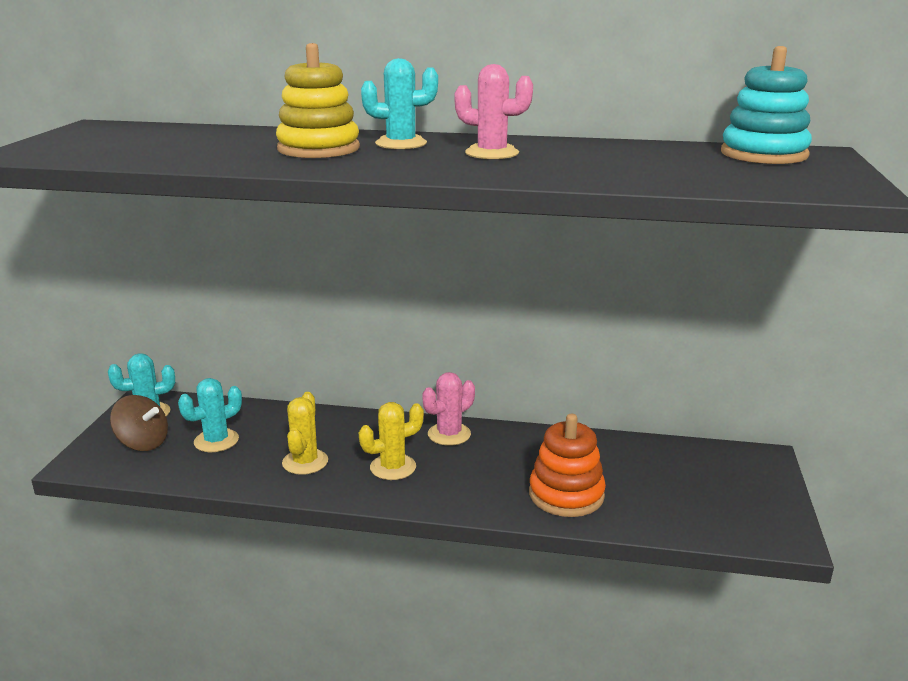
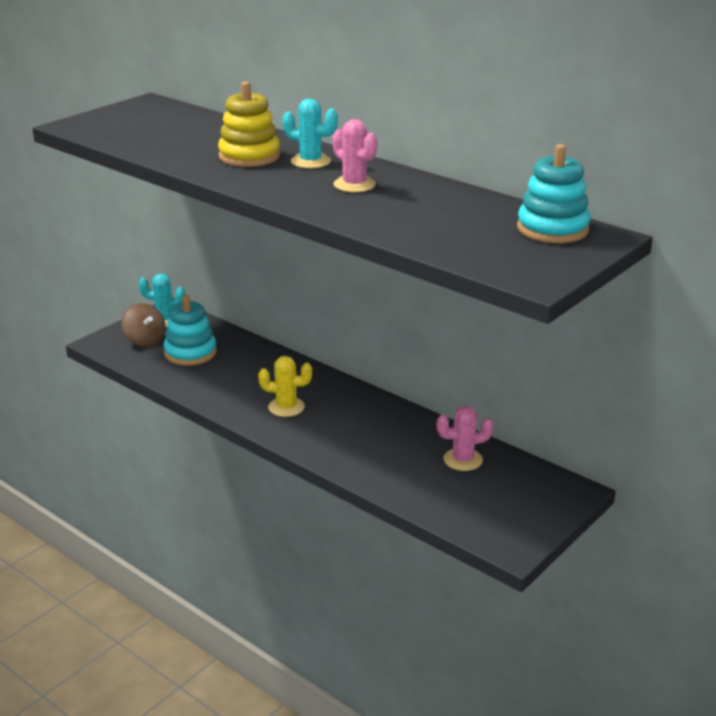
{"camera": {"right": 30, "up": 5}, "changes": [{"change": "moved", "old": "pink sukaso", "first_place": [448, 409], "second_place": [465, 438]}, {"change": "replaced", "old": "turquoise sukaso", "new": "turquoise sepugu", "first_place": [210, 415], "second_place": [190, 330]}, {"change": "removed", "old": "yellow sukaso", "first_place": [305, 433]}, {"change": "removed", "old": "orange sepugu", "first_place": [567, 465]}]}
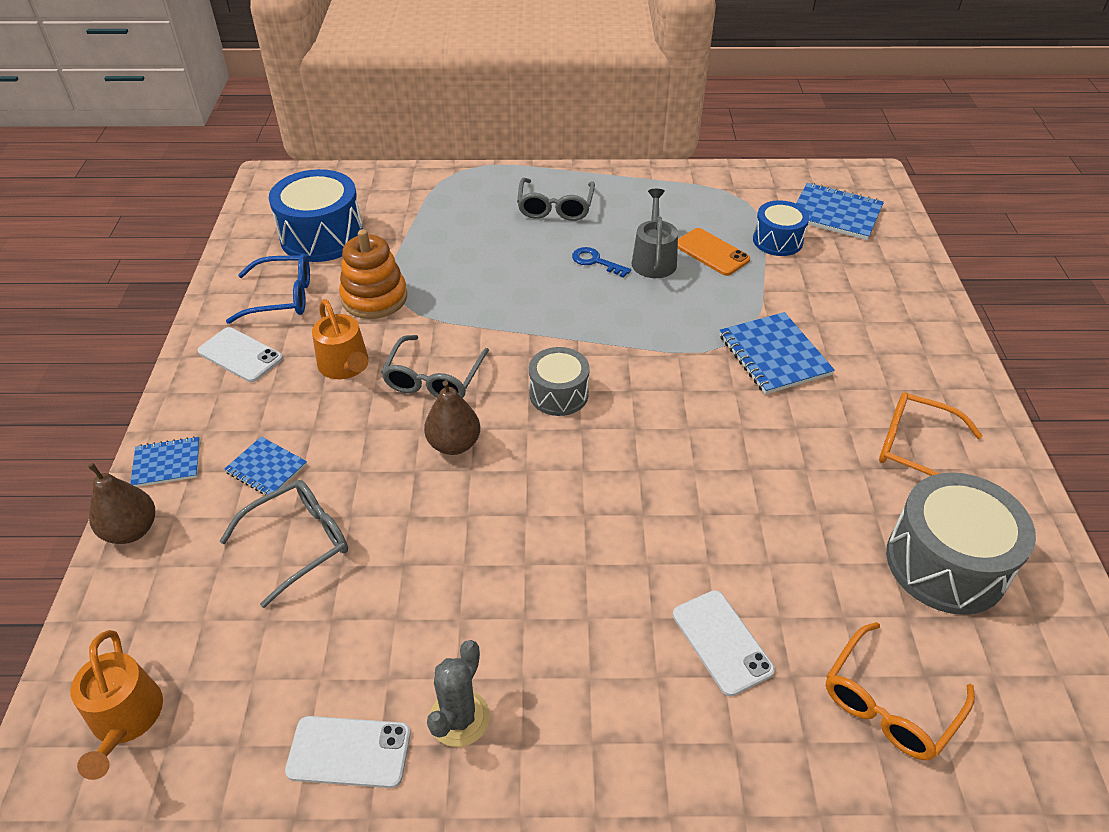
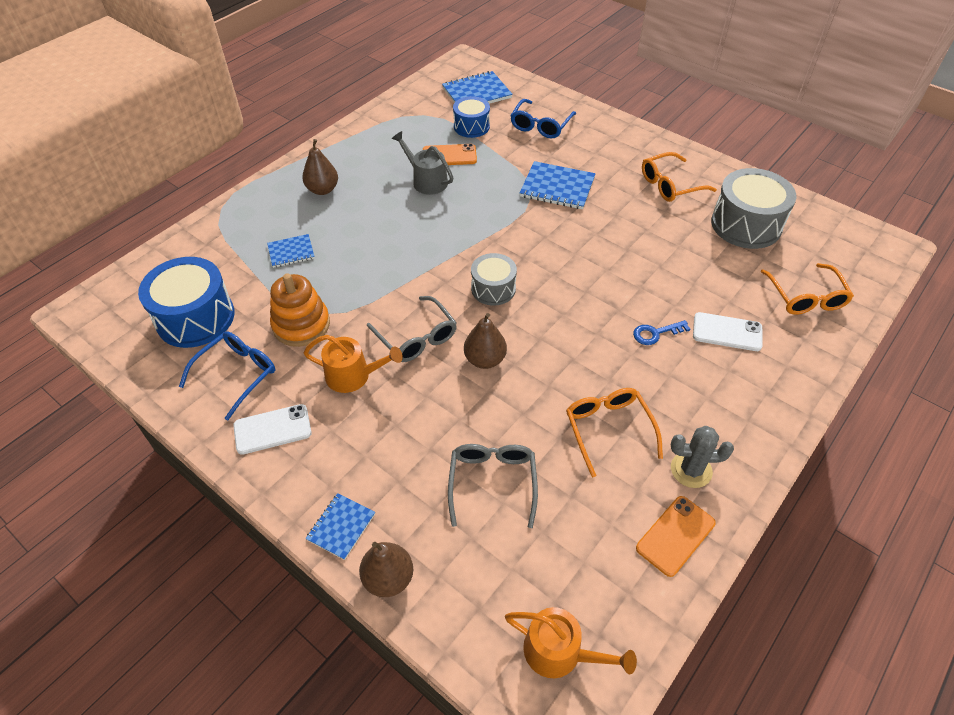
{"camera": {"right": -50, "up": 5}, "changes": [{"change": "replaced", "old": "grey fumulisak", "new": "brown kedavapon", "first_place": [556, 199], "second_place": [320, 167]}, {"change": "moved", "old": "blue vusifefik", "first_place": [601, 262], "second_place": [661, 332]}, {"change": "moved", "old": "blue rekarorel", "first_place": [265, 465], "second_place": [291, 251]}, {"change": "turned", "old": "grey sukaso", "first_place": [458, 693], "second_place": [702, 457], "degrees": -60}, {"change": "recoloured", "old": "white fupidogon", "new": "orange fupidogon", "first_place": [348, 752], "second_place": [676, 536]}, {"change": "added", "new": "blue fumulisak", "second_place": [543, 119]}, {"change": "added", "new": "orange fumulisak", "second_place": [614, 433]}]}
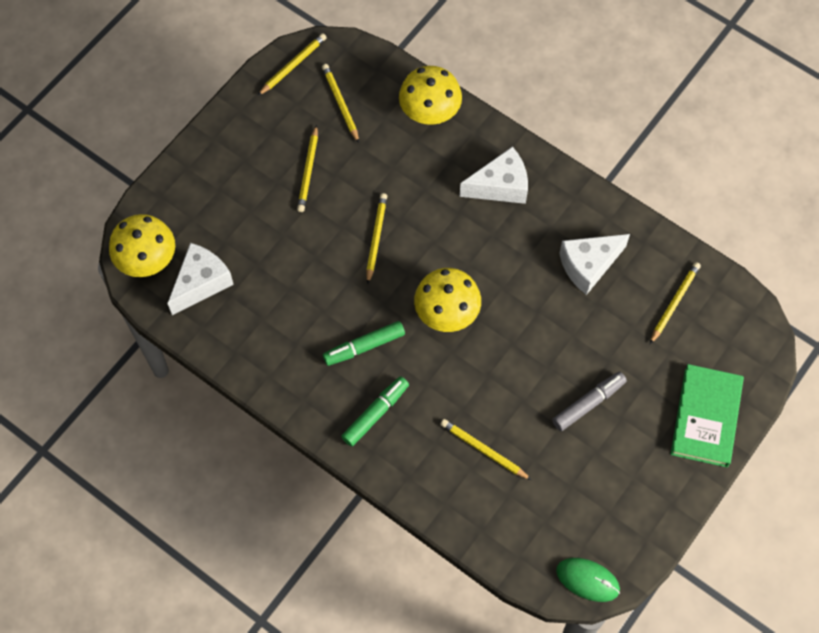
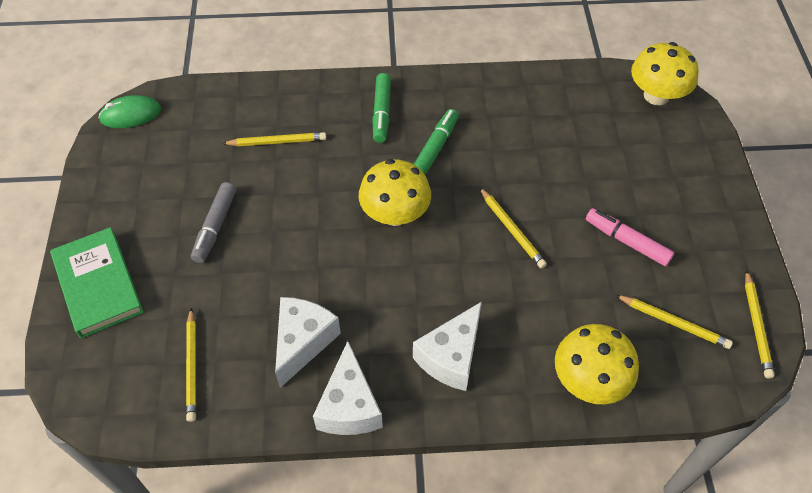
{"camera": {"right": 140, "up": -10}, "changes": [{"change": "replaced", "old": "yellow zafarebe", "new": "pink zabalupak", "first_place": [307, 168], "second_place": [630, 237]}, {"change": "moved", "old": "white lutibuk", "first_place": [200, 279], "second_place": [348, 388]}]}
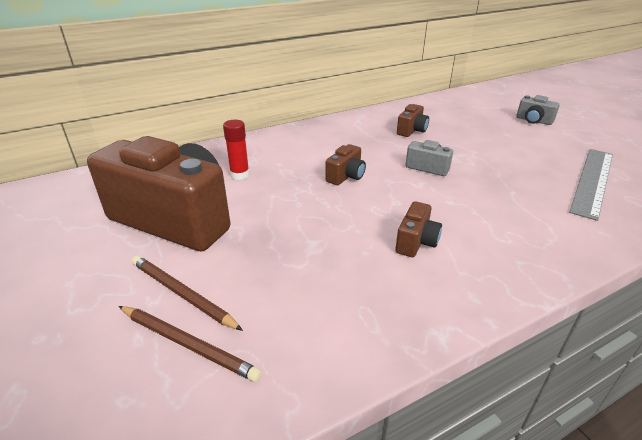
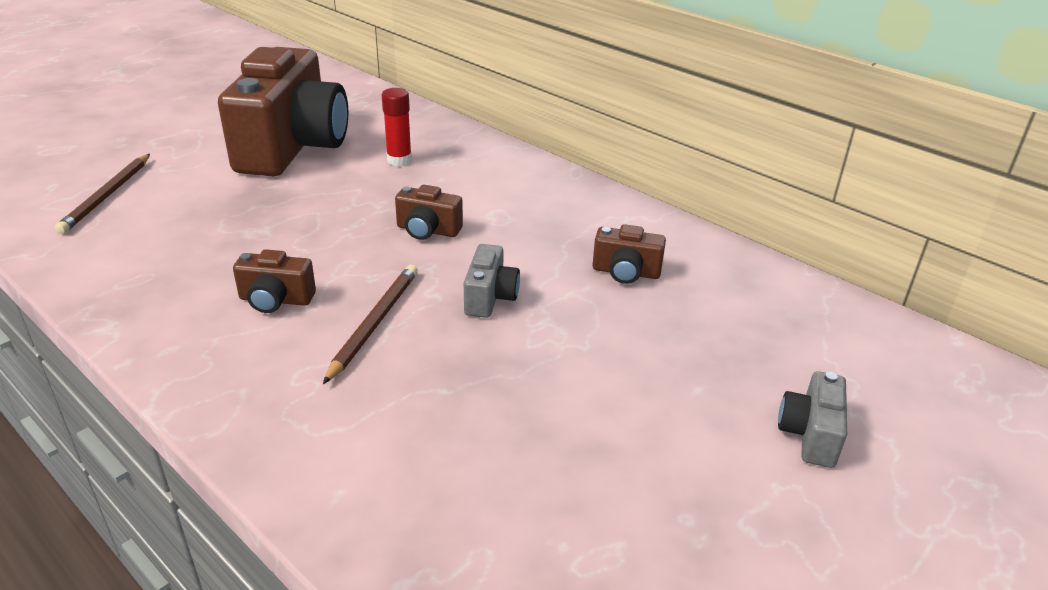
{"camera": {"right": 70, "up": 0}, "changes": [{"change": "removed", "old": "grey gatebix", "first_place": [591, 185]}, {"change": "moved", "old": "brown zafarebe", "first_place": [187, 293], "second_place": [370, 324]}]}
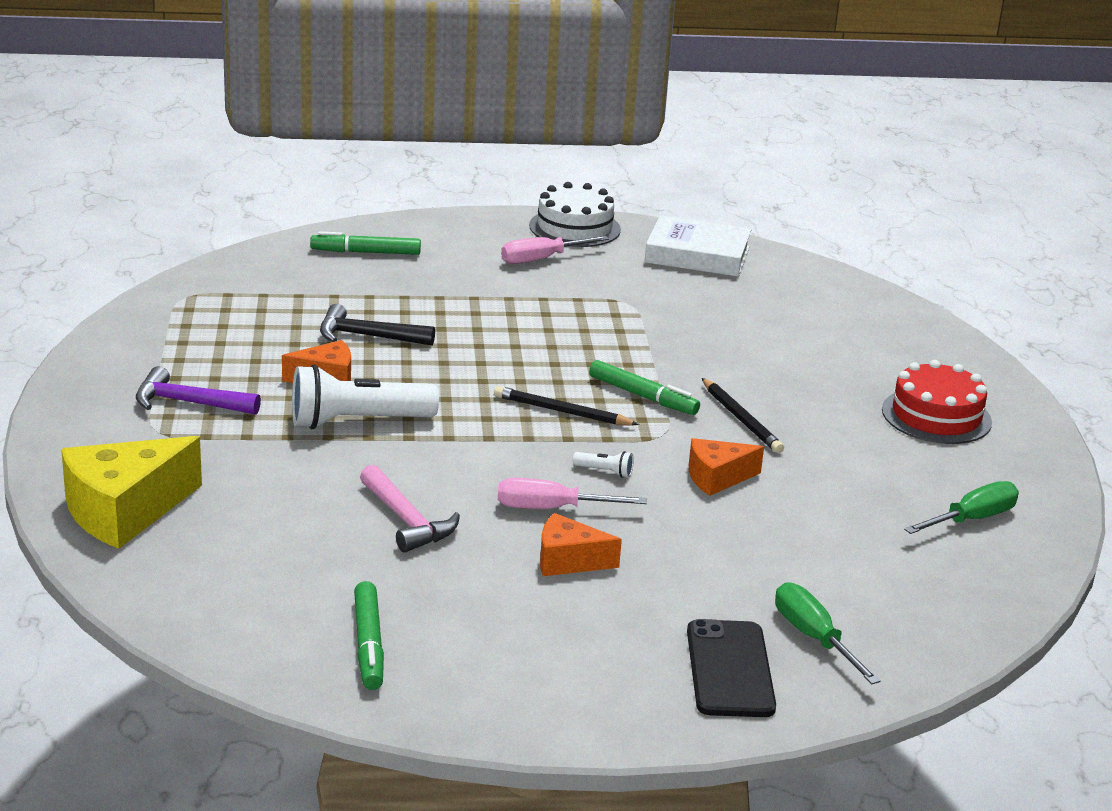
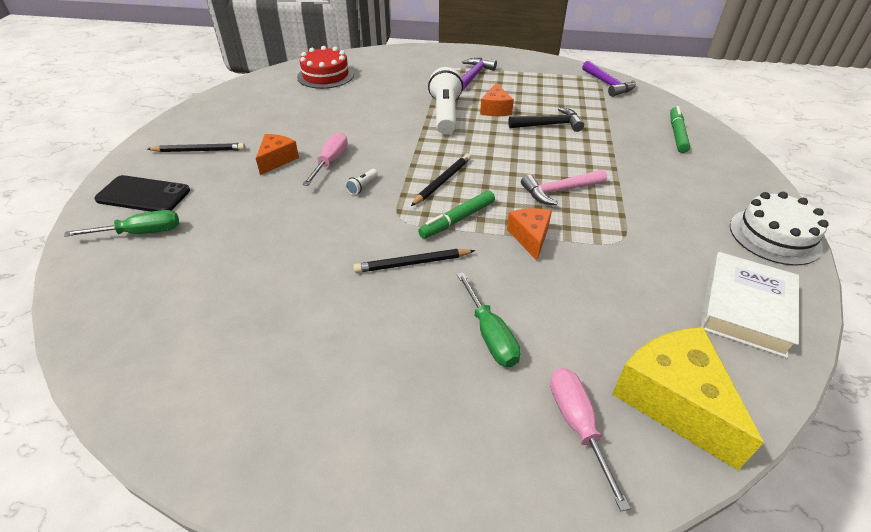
{"camera": {"right": 105, "up": 15}, "changes": [{"change": "moved", "old": "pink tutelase", "first_place": [555, 250], "second_place": [590, 439]}, {"change": "turned", "old": "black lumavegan", "first_place": [377, 325], "second_place": [546, 119], "degrees": 60}, {"change": "moved", "old": "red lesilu", "first_place": [937, 402], "second_place": [325, 67]}, {"change": "moved", "old": "yellow lutibuk", "first_place": [131, 492], "second_place": [688, 398]}, {"change": "moved", "old": "orange lutibuk", "first_place": [726, 467], "second_place": [529, 234]}, {"change": "moved", "old": "pink lumavegan", "first_place": [410, 509], "second_place": [564, 187]}, {"change": "moved", "old": "green tutelase", "first_place": [961, 507], "second_place": [488, 319]}, {"change": "removed", "old": "green zabalupak", "first_place": [369, 635]}, {"change": "added", "new": "purple lumavegan", "second_place": [609, 79]}, {"change": "added", "new": "black zafarebe", "second_place": [196, 147]}]}
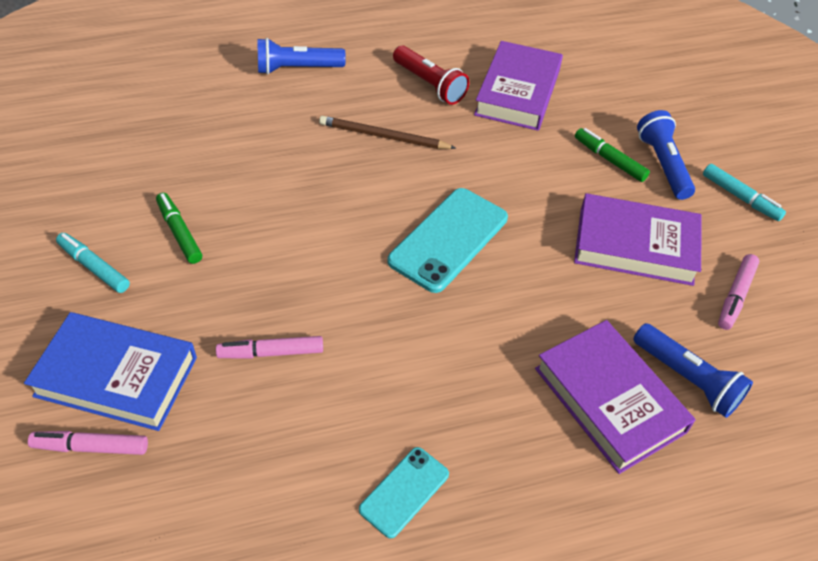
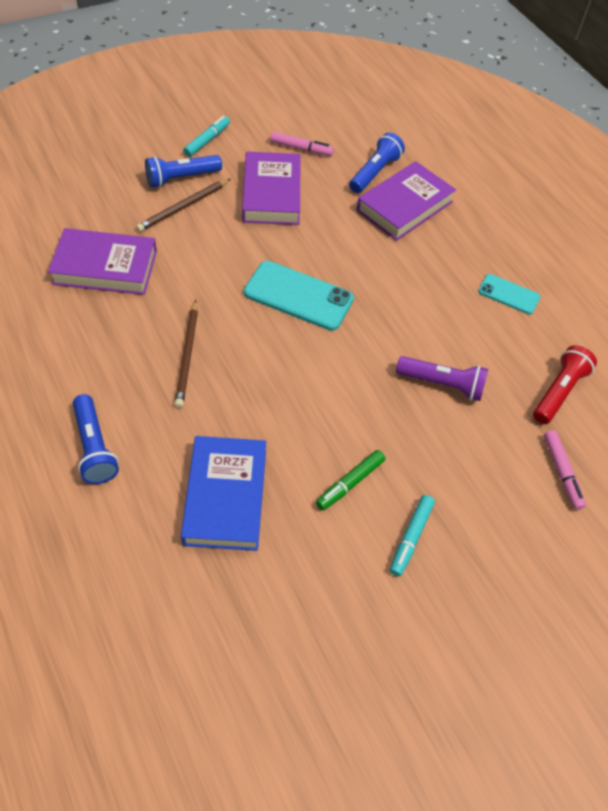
{"camera": {"right": -105, "up": 5}, "changes": [{"change": "moved", "old": "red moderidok", "first_place": [431, 75], "second_place": [565, 384]}, {"change": "replaced", "old": "green zabalupak", "new": "brown zafarebe", "first_place": [612, 155], "second_place": [183, 205]}, {"change": "moved", "old": "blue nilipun", "first_place": [110, 371], "second_place": [223, 493]}, {"change": "replaced", "old": "pink zabalupak", "new": "purple moderidok", "first_place": [269, 347], "second_place": [442, 378]}]}
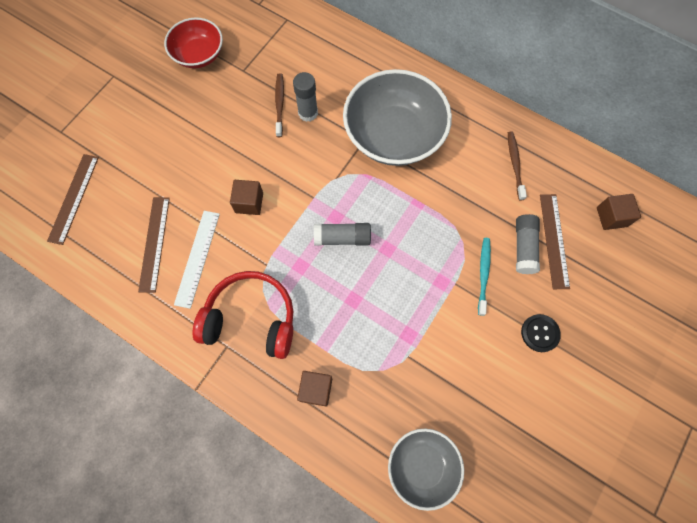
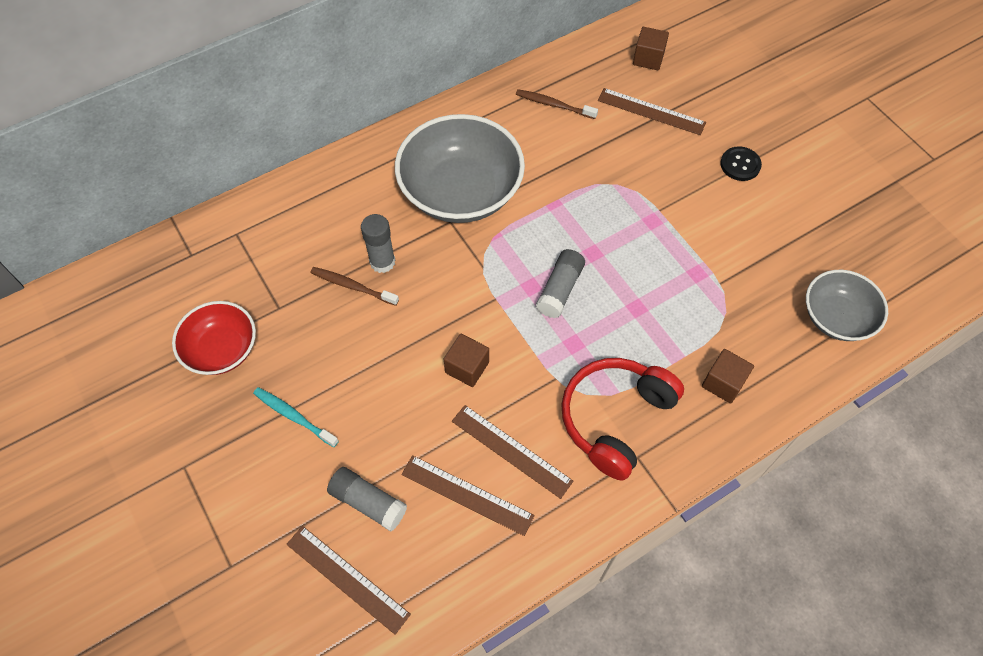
{"camera": {"right": -65, "up": -10}, "changes": [{"change": "recoloured", "old": "white gatebix", "new": "brown gatebix", "first_place": [197, 260], "second_place": [512, 452]}, {"change": "moved", "old": "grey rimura", "first_place": [528, 244], "second_place": [367, 499]}, {"change": "moved", "old": "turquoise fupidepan", "first_place": [484, 277], "second_place": [296, 417]}]}
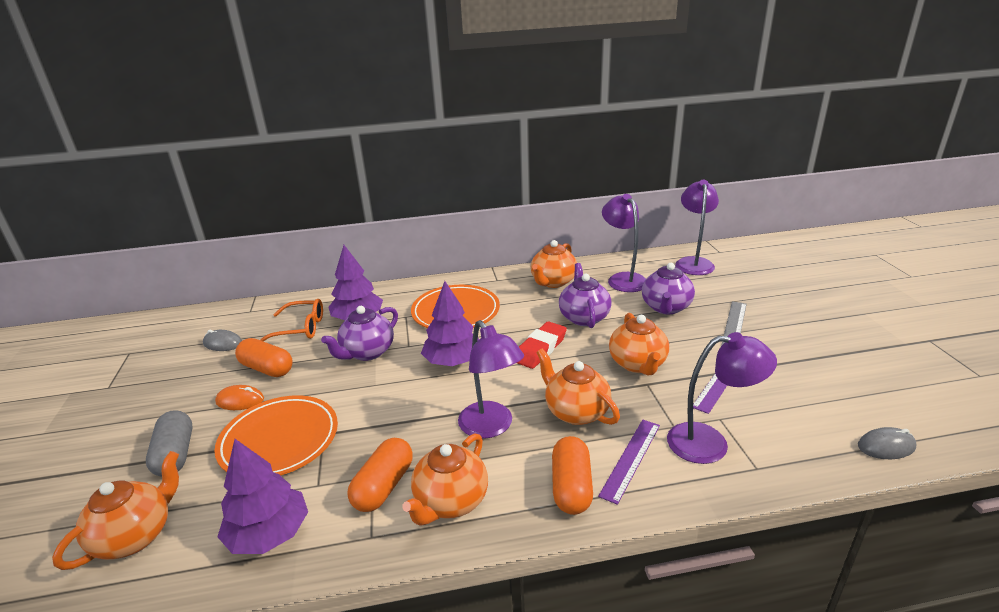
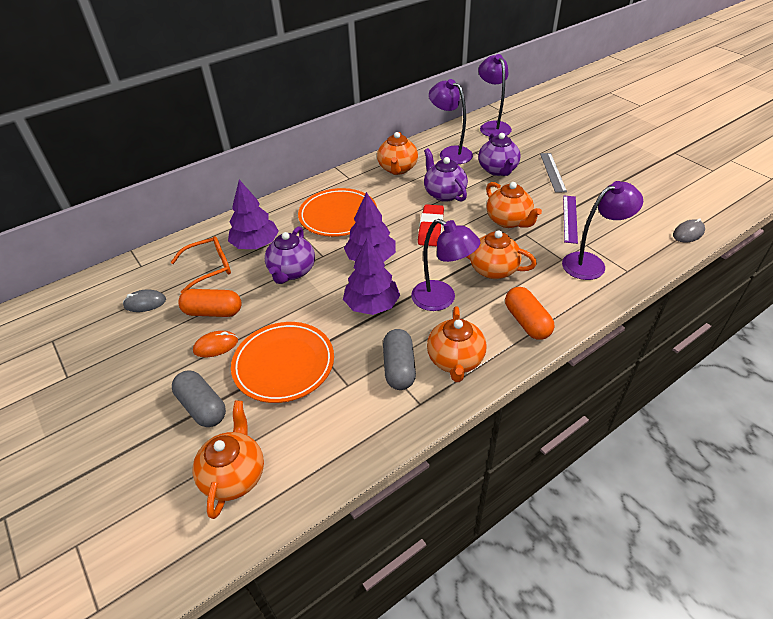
{"camera": {"right": -25, "up": 15}, "changes": [{"change": "removed", "old": "purple gatebix", "first_place": [629, 462]}, {"change": "recoloured", "old": "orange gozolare", "new": "grey gozolare", "first_place": [380, 475], "second_place": [399, 359]}, {"change": "moved", "old": "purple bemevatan", "first_place": [262, 496], "second_place": [371, 276]}]}
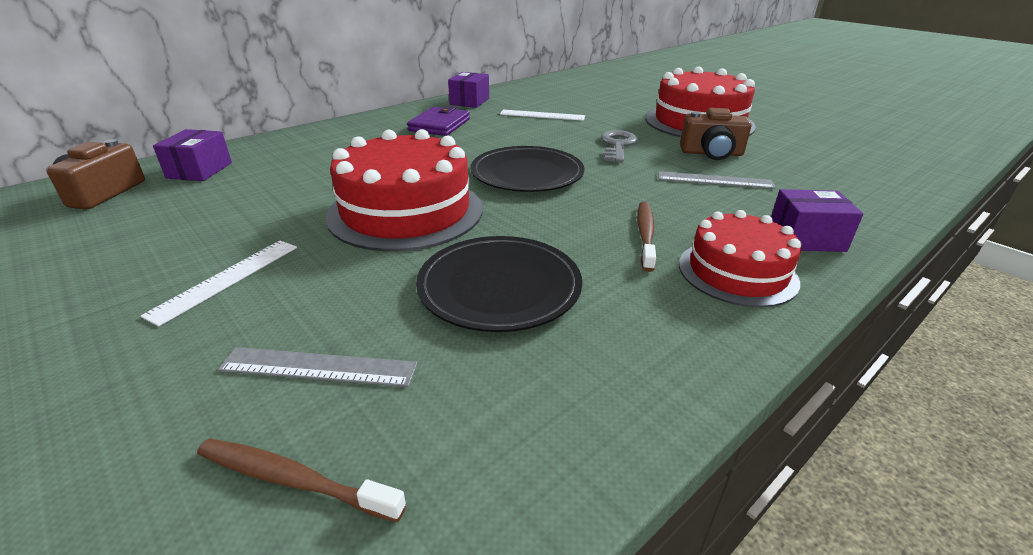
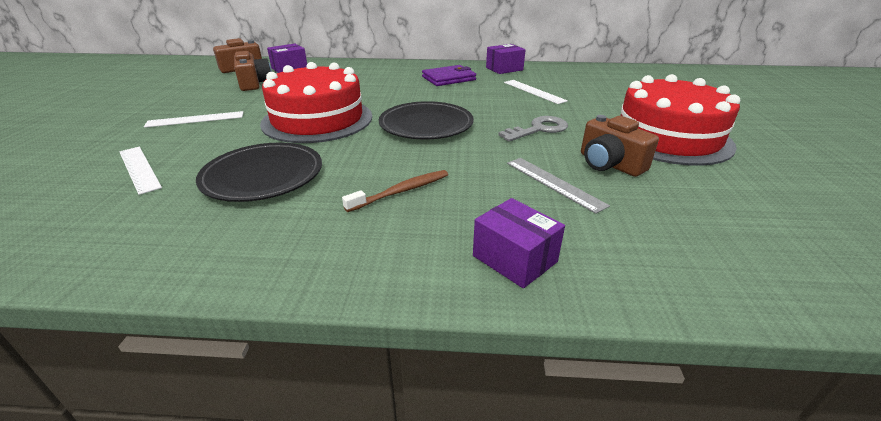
{"camera": {"right": 45, "up": 0}, "changes": [{"change": "removed", "old": "red lesilu", "first_place": [740, 258]}, {"change": "recoloured", "old": "grey gatebix", "new": "white gatebix", "first_place": [318, 367], "second_place": [140, 171]}, {"change": "removed", "old": "brown fupidepan", "first_place": [301, 480]}, {"change": "added", "new": "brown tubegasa", "second_place": [253, 71]}]}
